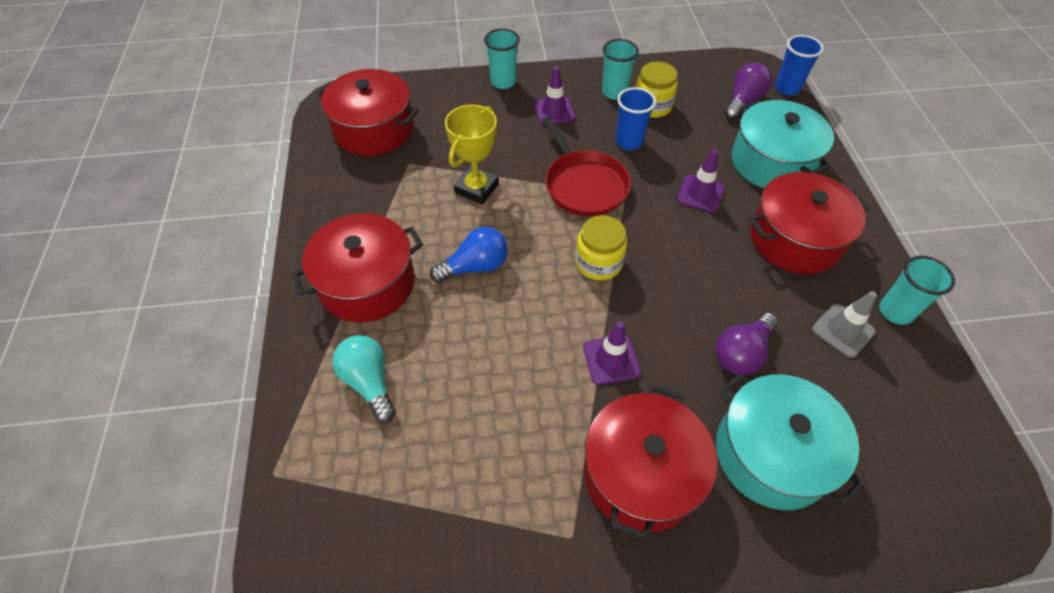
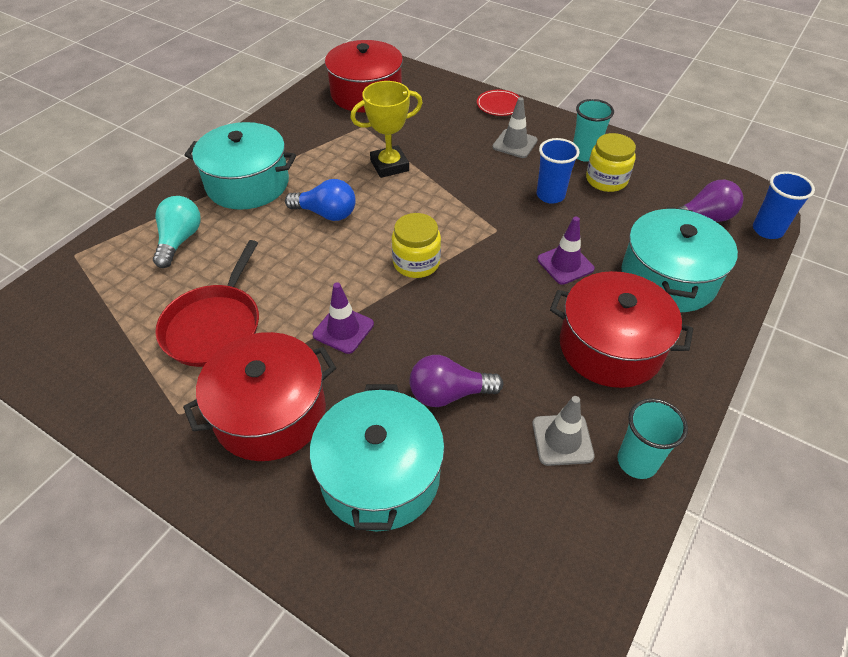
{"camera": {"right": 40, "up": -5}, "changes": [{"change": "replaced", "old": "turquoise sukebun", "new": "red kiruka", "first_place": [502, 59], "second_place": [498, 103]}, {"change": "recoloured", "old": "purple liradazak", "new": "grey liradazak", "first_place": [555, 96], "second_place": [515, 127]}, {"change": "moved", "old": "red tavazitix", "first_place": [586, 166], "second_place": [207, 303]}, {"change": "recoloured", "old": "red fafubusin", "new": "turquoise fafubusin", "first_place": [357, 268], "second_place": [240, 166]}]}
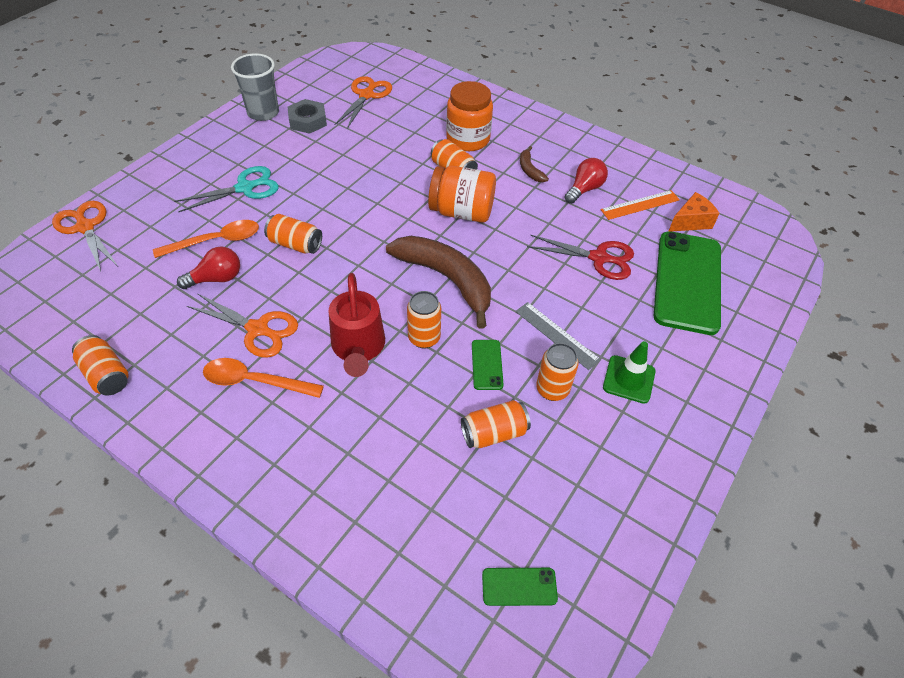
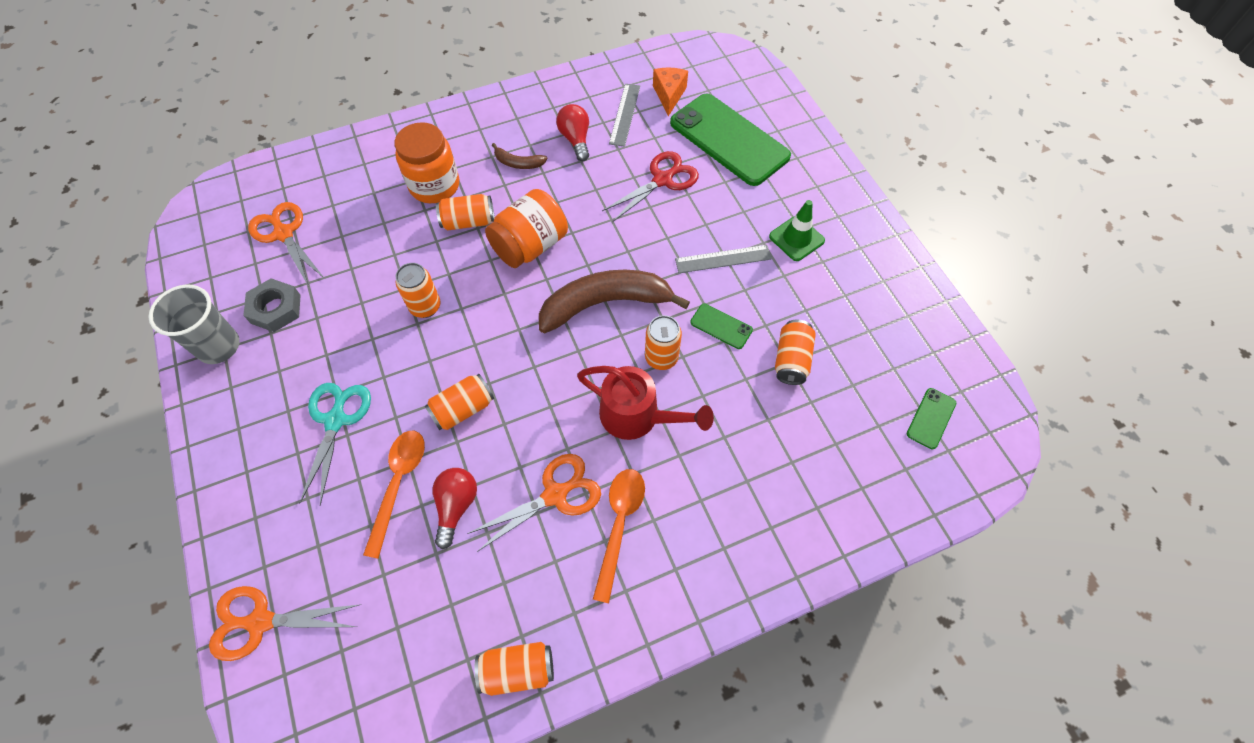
{"camera": {"right": -55, "up": 10}, "changes": [{"change": "recoloured", "old": "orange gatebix", "new": "grey gatebix", "first_place": [640, 205], "second_place": [624, 115]}, {"change": "moved", "old": "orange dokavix", "first_place": [557, 372], "second_place": [418, 290]}, {"change": "turned", "old": "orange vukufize", "first_place": [263, 378], "second_place": [619, 536], "degrees": 150}]}
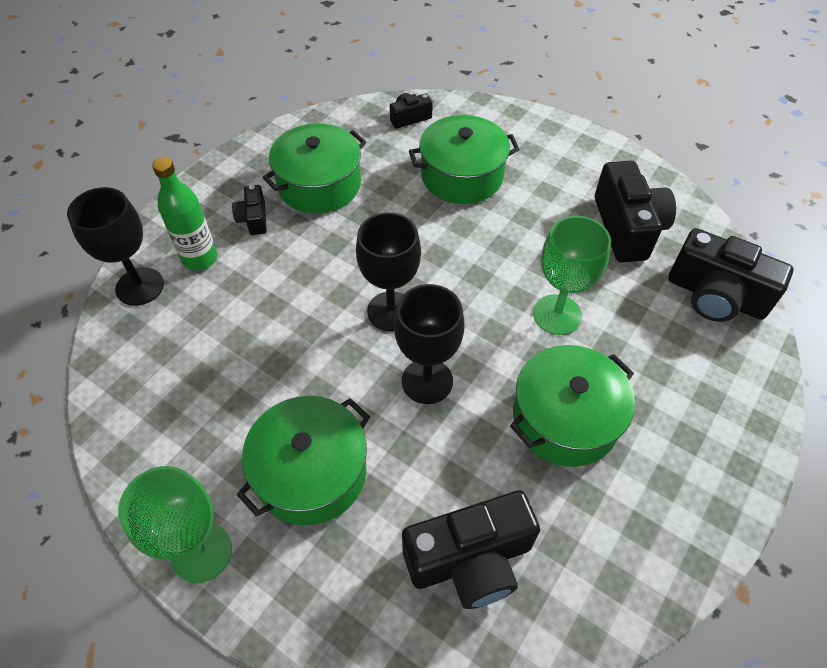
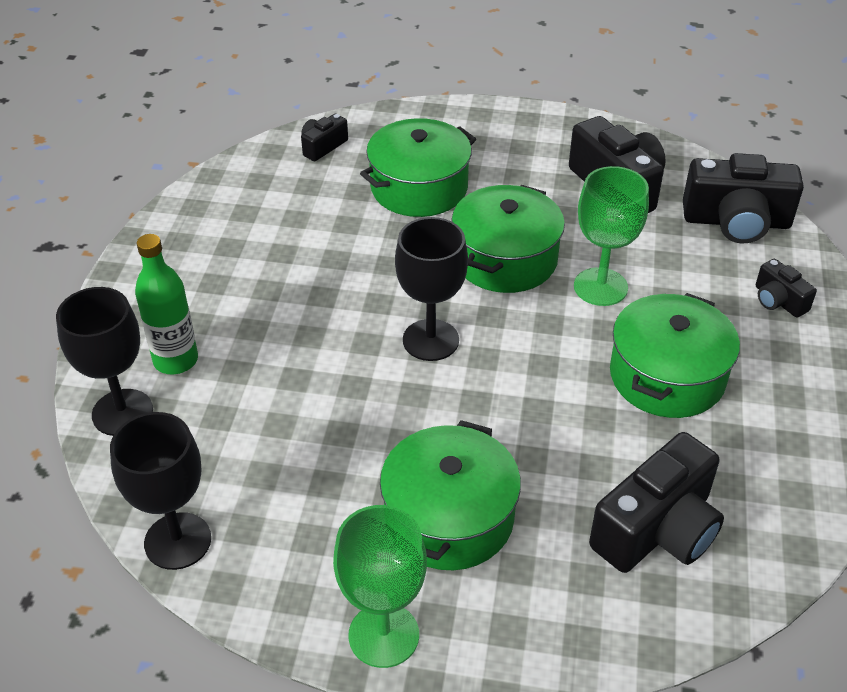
{"camera": {"right": -25, "up": -10}, "changes": [{"change": "moved", "old": "green fafubusin", "first_place": [315, 168], "second_place": [508, 239]}, {"change": "moved", "old": "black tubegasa", "first_place": [249, 210], "second_place": [786, 288]}, {"change": "moved", "old": "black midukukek", "first_place": [429, 344], "second_place": [160, 491]}]}
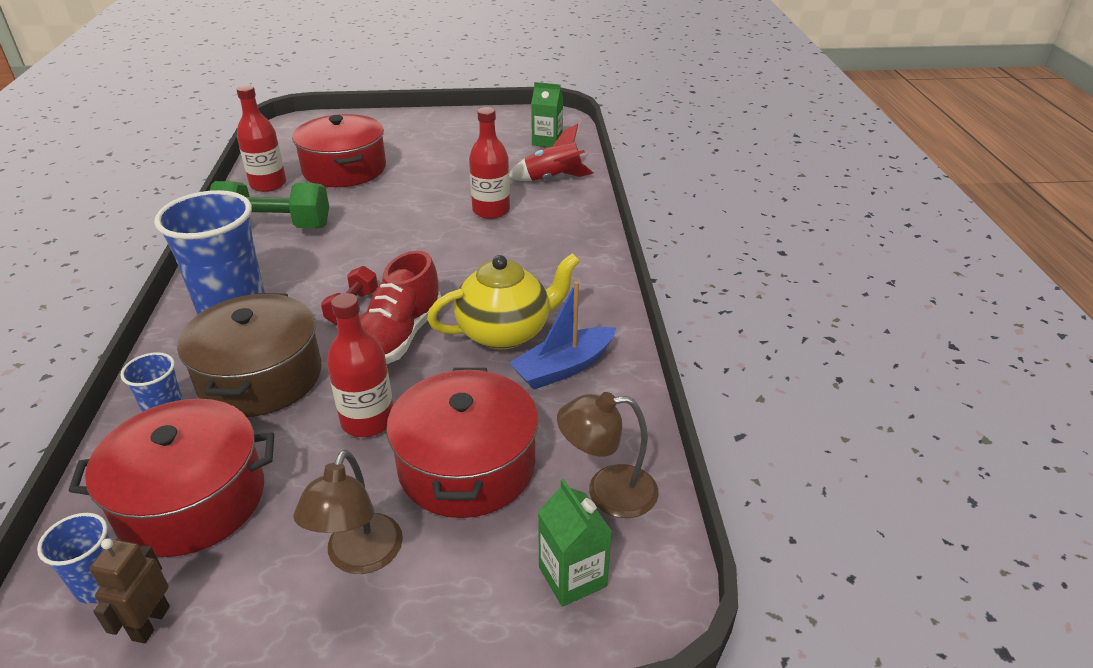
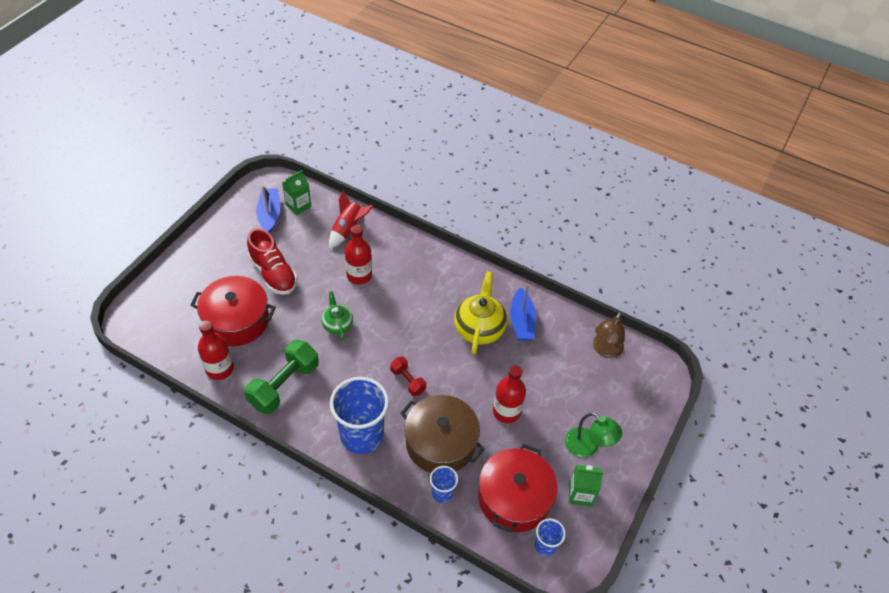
{"camera": {"right": -60, "up": 15}, "changes": [{"change": "moved", "old": "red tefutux", "first_place": [400, 307], "second_place": [272, 261]}, {"change": "removed", "old": "red fafubusin", "first_place": [462, 443]}, {"change": "recoloured", "old": "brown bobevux", "new": "green bobevux", "first_place": [348, 512], "second_place": [593, 435]}, {"change": "moved", "old": "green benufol", "first_place": [575, 543], "second_place": [586, 486]}, {"change": "removed", "old": "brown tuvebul", "first_place": [129, 591]}, {"change": "added", "new": "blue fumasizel", "second_place": [268, 209]}, {"change": "added", "new": "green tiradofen", "second_place": [337, 315]}]}
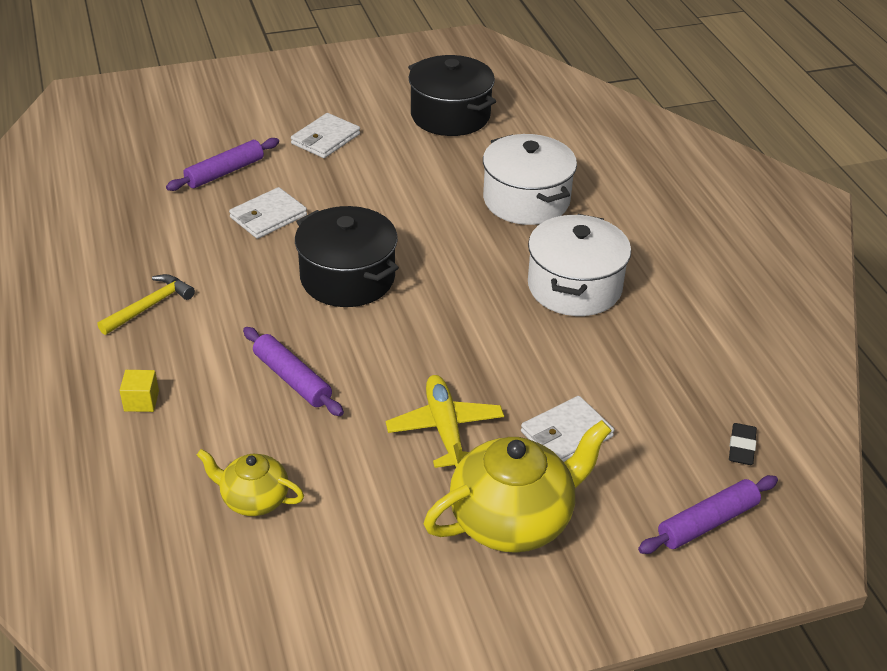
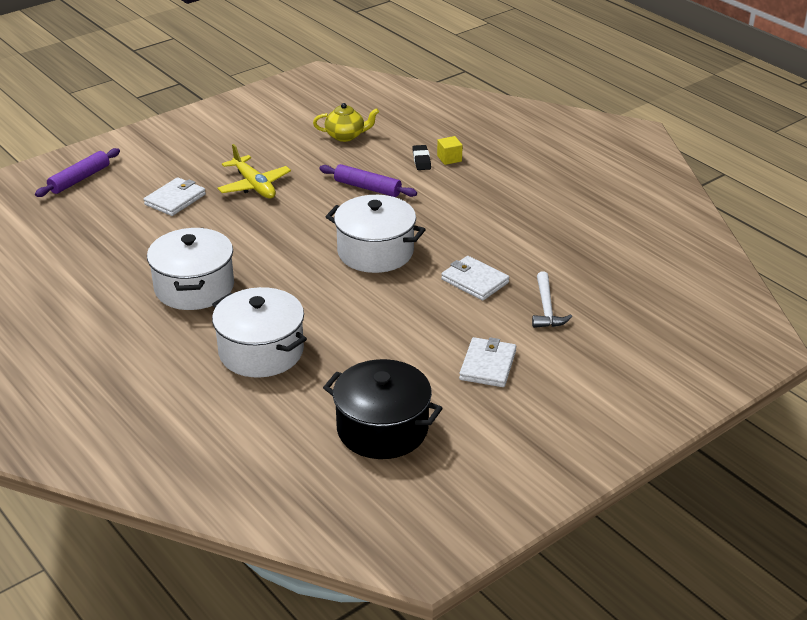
{"camera": {"right": 160, "up": -5}, "changes": [{"change": "replaced", "old": "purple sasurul", "new": "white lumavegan", "first_place": [222, 164], "second_place": [552, 300]}, {"change": "turned", "old": "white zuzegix", "first_place": [268, 213], "second_place": [475, 278], "degrees": -75}, {"change": "recoloured", "old": "black fafubusin", "new": "white fafubusin", "first_place": [347, 256], "second_place": [376, 234]}, {"change": "removed", "old": "yellow lumavegan", "first_place": [146, 304]}, {"change": "removed", "old": "yellow tiradofen", "first_place": [518, 486]}, {"change": "moved", "old": "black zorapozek", "first_place": [743, 444], "second_place": [421, 157]}]}
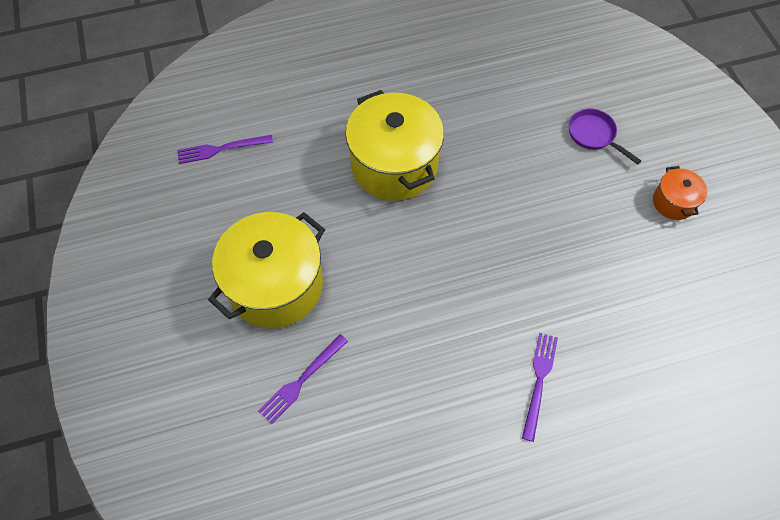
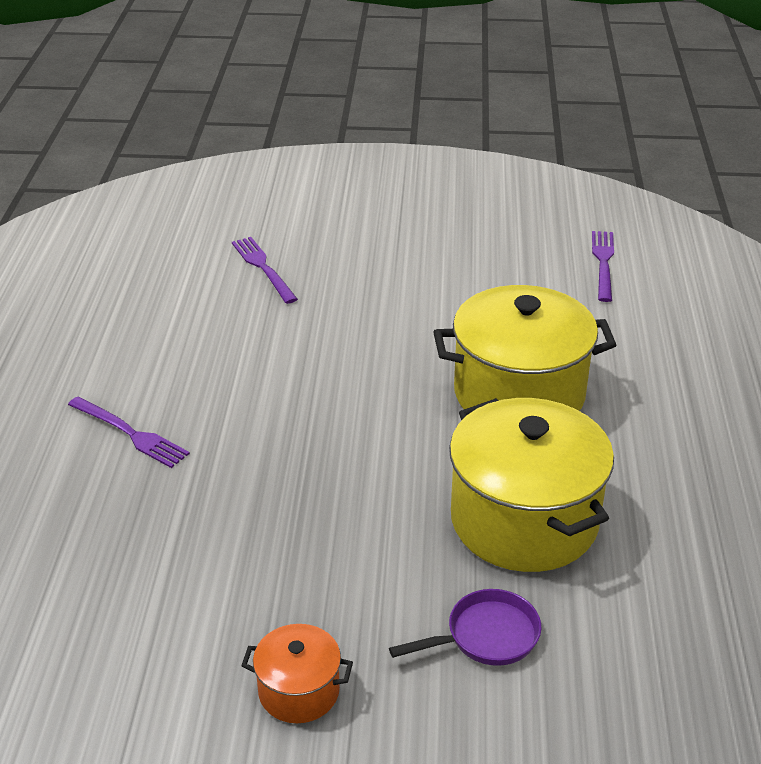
{"camera": {"right": 110, "up": -25}, "changes": [{"change": "moved", "old": "yellow fafubusin", "first_place": [266, 270], "second_place": [531, 485]}]}
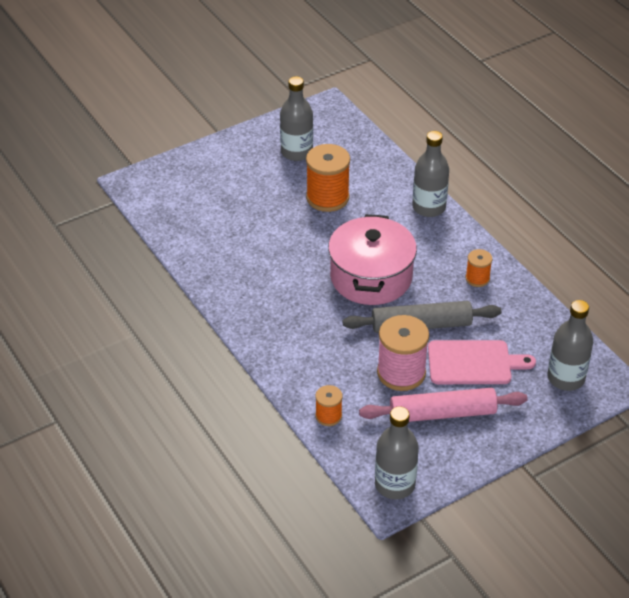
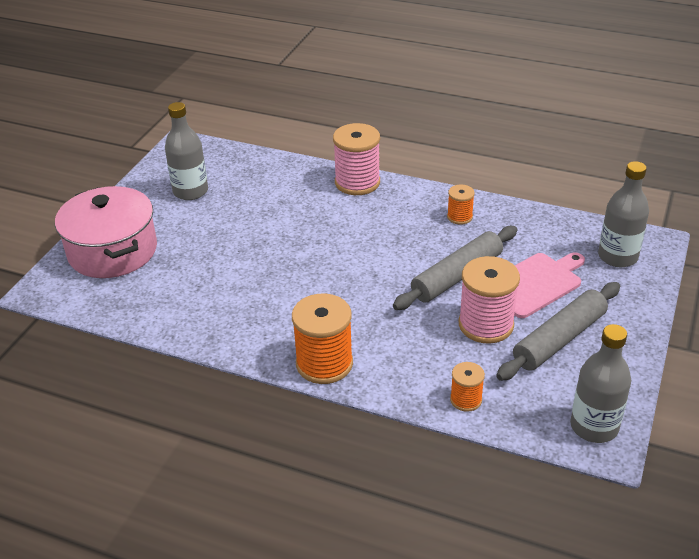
{"camera": {"right": -35, "up": -5}, "changes": [{"change": "replaced", "old": "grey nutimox", "new": "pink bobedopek", "first_place": [430, 174], "second_place": [356, 159]}, {"change": "moved", "old": "orange bobedopek", "first_place": [328, 178], "second_place": [322, 338]}, {"change": "moved", "old": "pink fafubusin", "first_place": [372, 259], "second_place": [106, 232]}, {"change": "recoloured", "old": "pink sasurul", "new": "grey sasurul", "first_place": [443, 405], "second_place": [558, 331]}]}
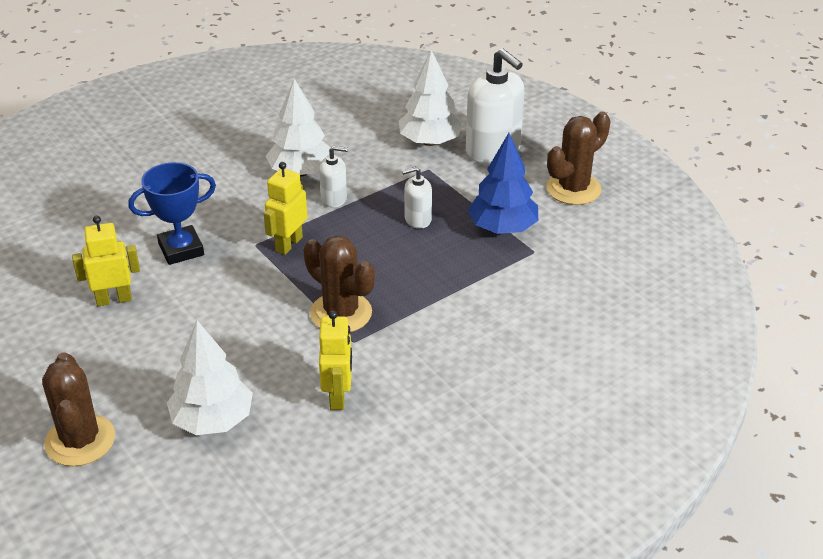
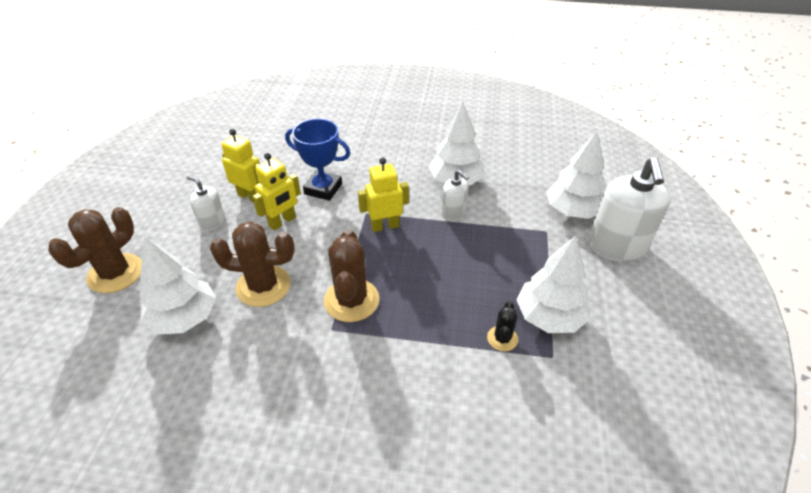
{"camera": {"right": 45, "up": 5}, "changes": [{"change": "moved", "old": "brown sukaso", "first_place": [578, 158], "second_place": [252, 264]}, {"change": "recoloured", "old": "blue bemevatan", "new": "white bemevatan", "first_place": [503, 183], "second_place": [553, 284]}, {"change": "moved", "old": "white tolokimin", "first_place": [417, 198], "second_place": [206, 203]}, {"change": "moved", "old": "yellow tuvebul", "first_place": [335, 360], "second_place": [276, 191]}, {"change": "added", "new": "black sukaso", "second_place": [502, 326]}]}
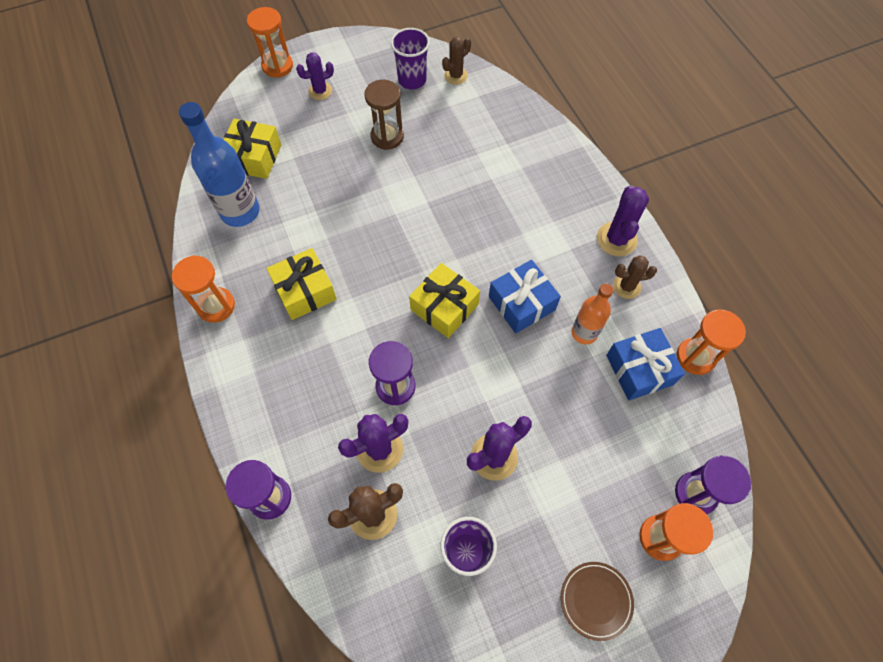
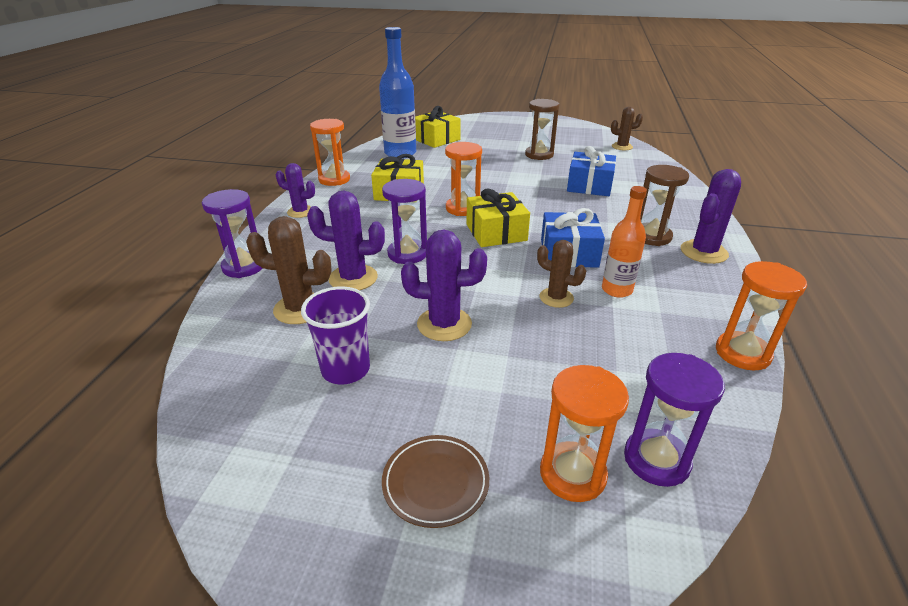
{"camera": {"right": 35, "up": -30}, "changes": [{"change": "moved", "old": "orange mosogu", "first_place": [270, 42], "second_place": [463, 179]}, {"change": "removed", "old": "purple sukebun", "first_place": [410, 58]}, {"change": "moved", "old": "purple sukaso", "first_place": [315, 76], "second_place": [295, 190]}, {"change": "moved", "old": "brown sukaso", "first_place": [635, 277], "second_place": [561, 274]}, {"change": "moved", "old": "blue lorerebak", "first_place": [645, 364], "second_place": [591, 171]}, {"change": "added", "new": "brown mosogu", "second_place": [664, 205]}]}
